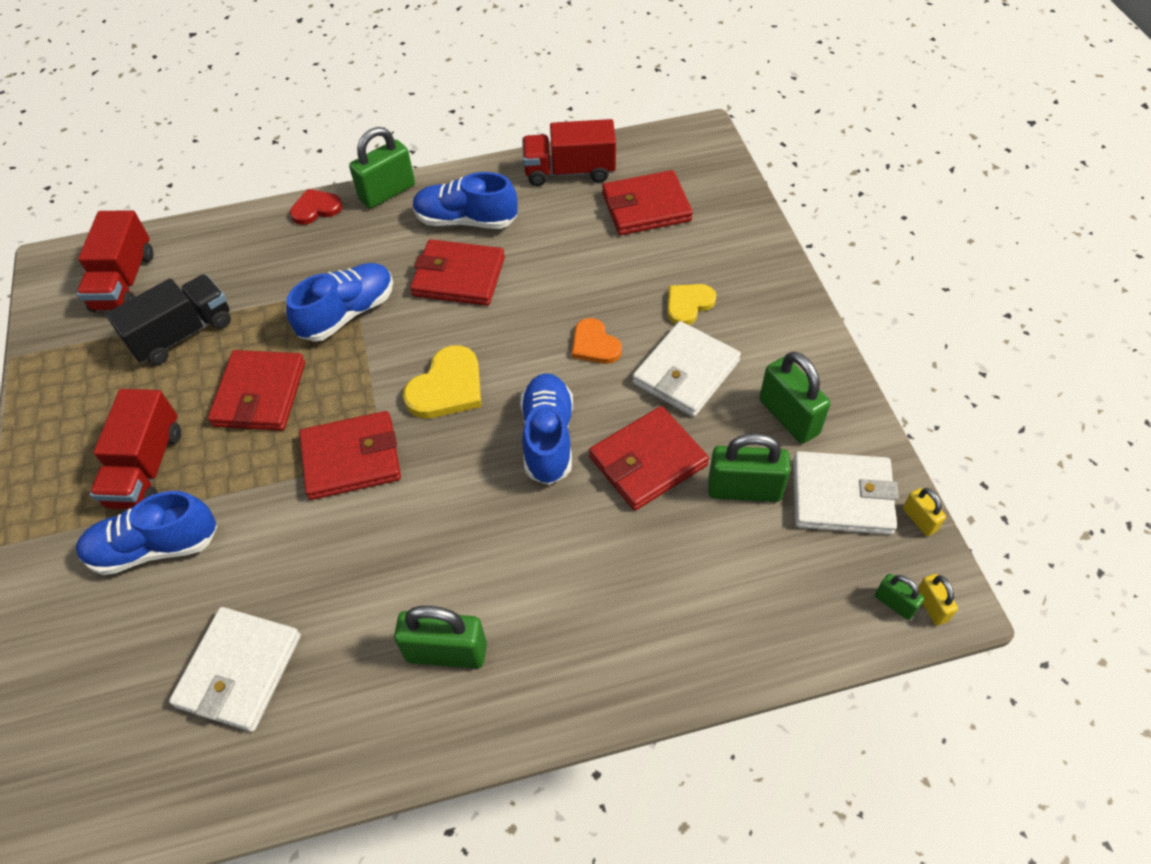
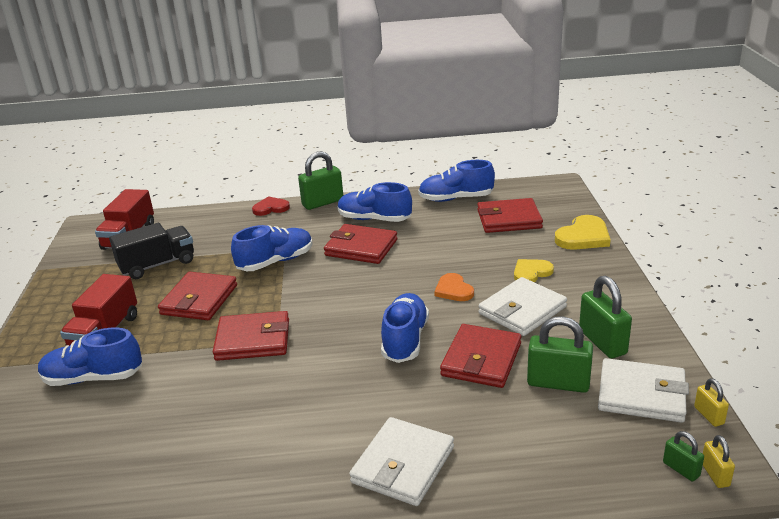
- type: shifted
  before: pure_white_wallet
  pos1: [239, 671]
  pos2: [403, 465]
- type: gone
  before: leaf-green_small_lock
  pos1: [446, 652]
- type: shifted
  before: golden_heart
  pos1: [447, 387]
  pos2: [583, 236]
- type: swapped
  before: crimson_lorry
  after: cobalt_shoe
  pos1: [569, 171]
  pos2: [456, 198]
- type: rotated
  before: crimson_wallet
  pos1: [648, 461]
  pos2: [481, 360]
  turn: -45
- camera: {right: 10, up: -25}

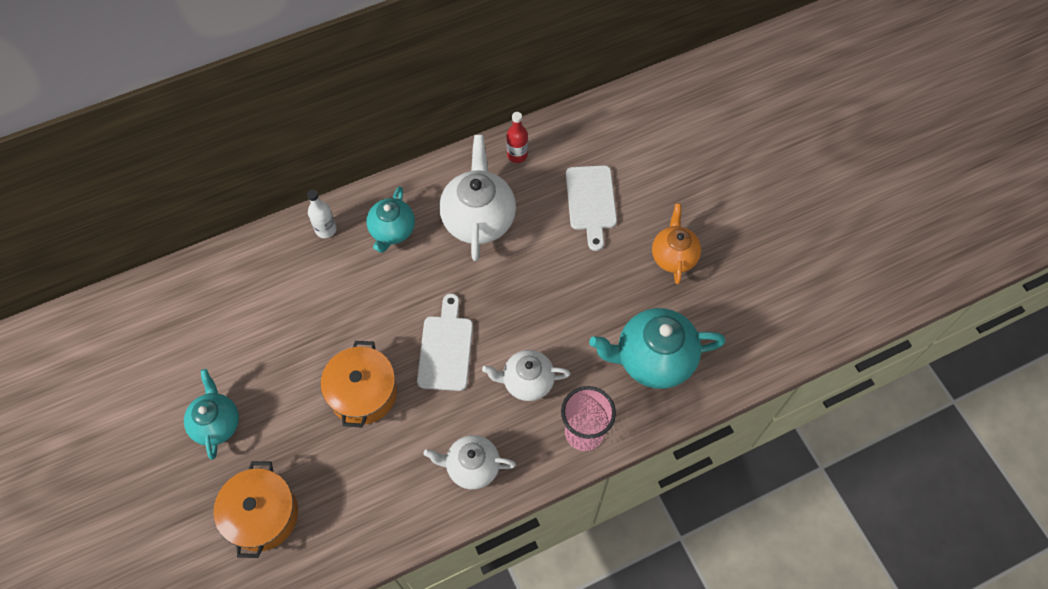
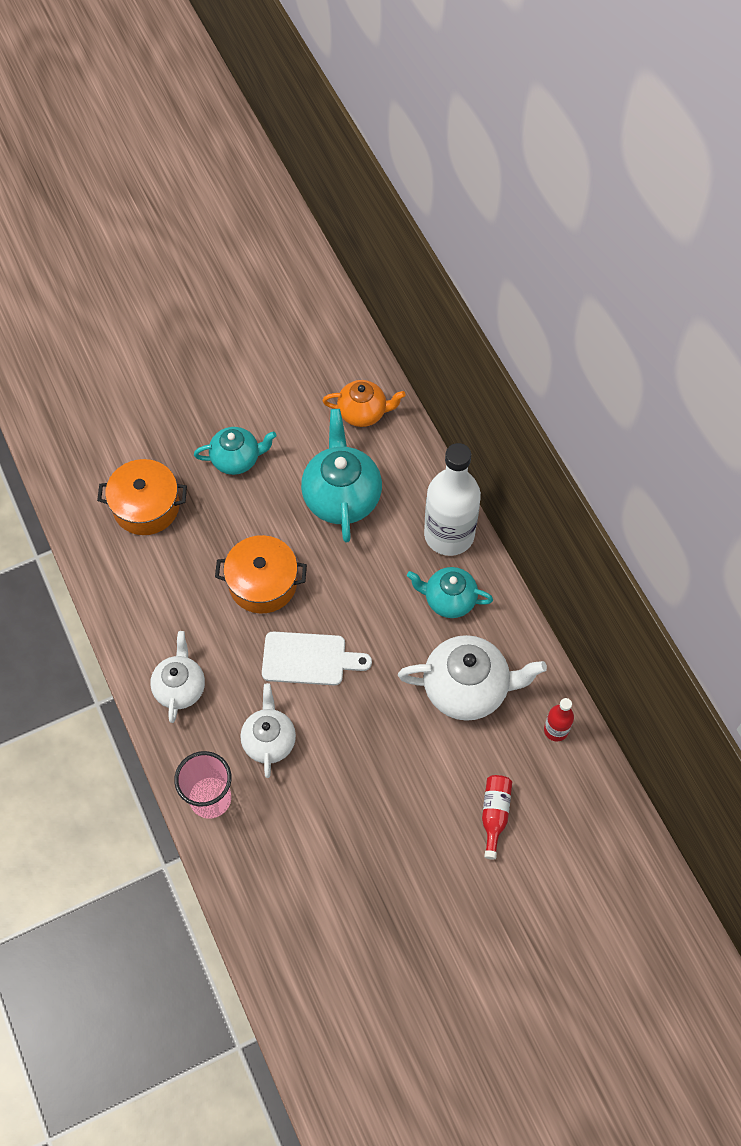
- type: scaled
  before: pure_white_flask
  pos1: [326, 229]
  pos2: [449, 535]
  scale: 2.18
- type: swapped
  before: pure_white_chopping_board
  after: crimson_flask
  pos1: [591, 202]
  pos2: [494, 814]
- type: shifted
  before: turquoise_tea_pot
  pos1: [653, 359]
  pos2: [341, 497]
- type: shifted
  before: orange-coloured_tea_pot
  pos1: [673, 256]
  pos2: [363, 413]
- camera: {right: 90, up: 0}

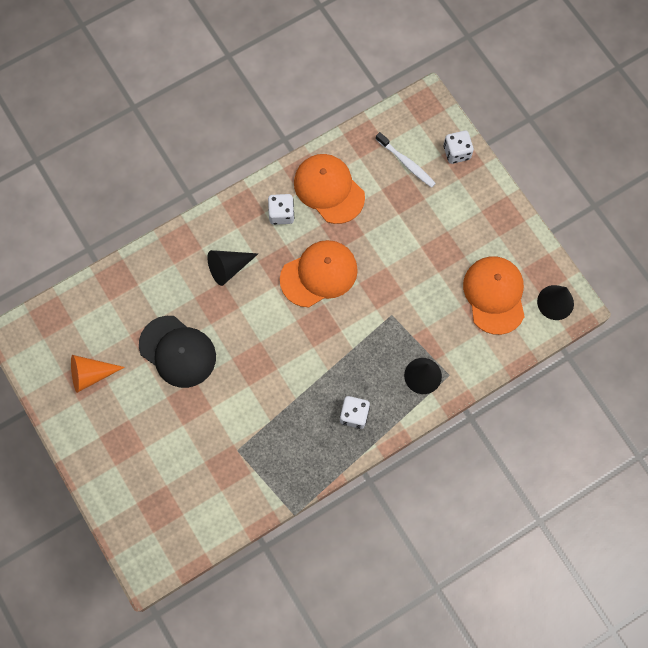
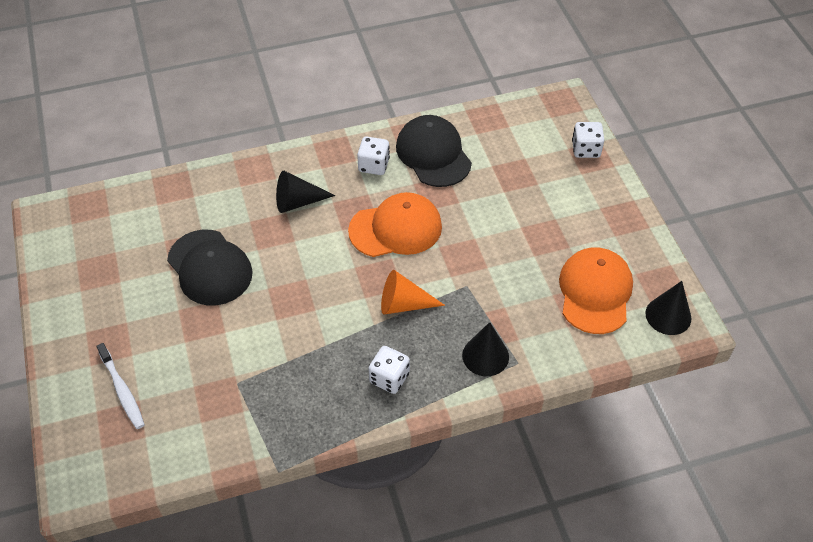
- type: shifted
  before: orange-coloured_cone
  pos1: [91, 374]
  pos2: [404, 304]
- type: repainted
  before: orange-coloured_baseball_cap
  after: jet-black_baseball_cap
  pos1: [329, 189]
  pos2: [433, 154]
- type: shifted
  before: pure_white_toothbrush
  pos1: [406, 163]
  pos2: [122, 390]
- camera: {right: 15, up: -20}

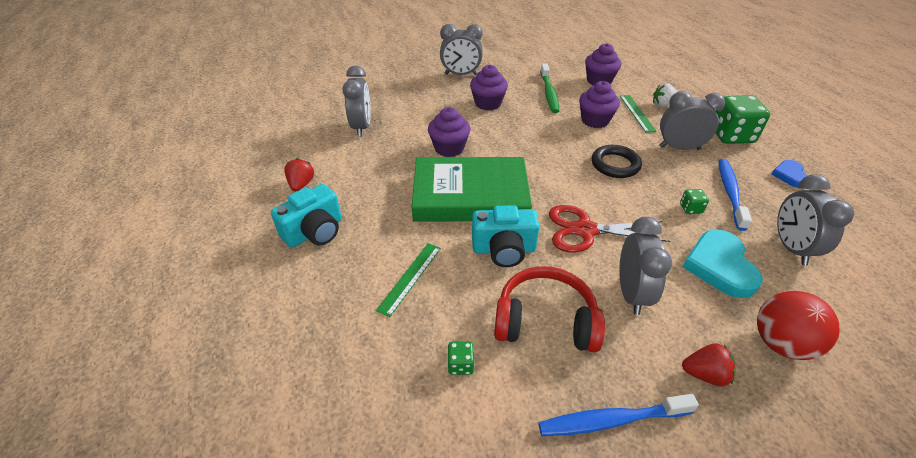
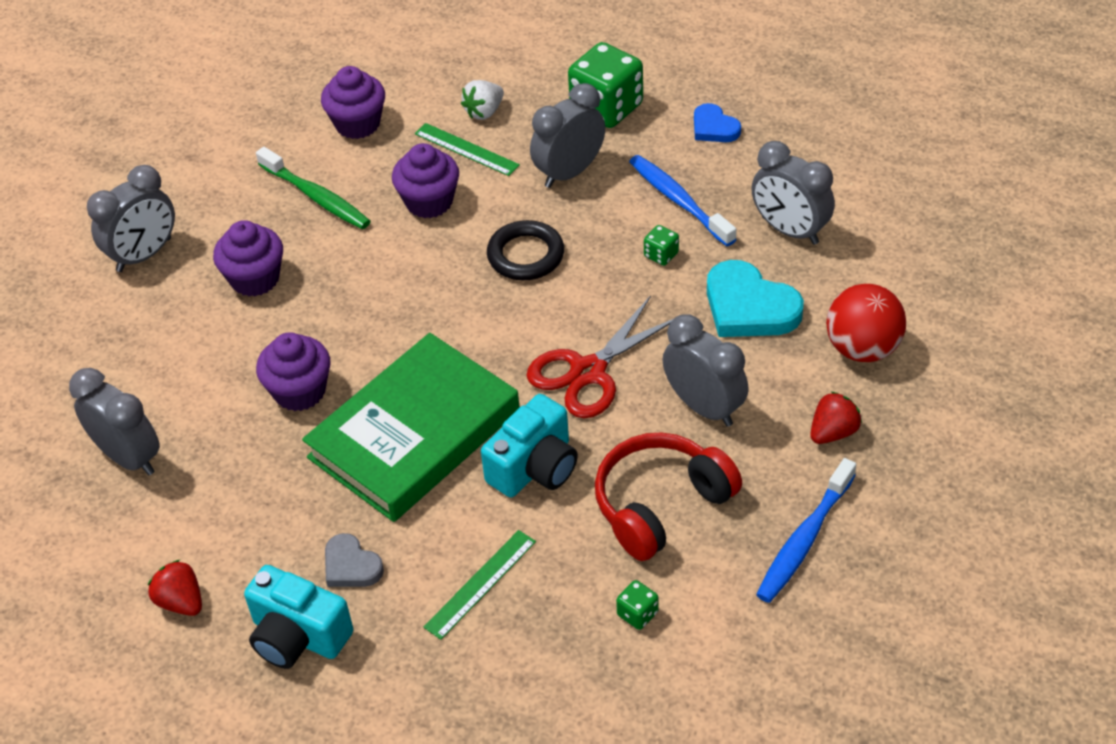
- type: rotated
  before: turquoise_compact_camera
  pos1: [315, 232]
  pos2: [298, 636]
  turn: 120
- type: rotated
  before: leaf-green_ruler
  pos1: [410, 278]
  pos2: [480, 584]
  turn: 60
- type: new
  after: grey_heart
  pos2: [351, 565]
- camera: {right: -45, up: 5}

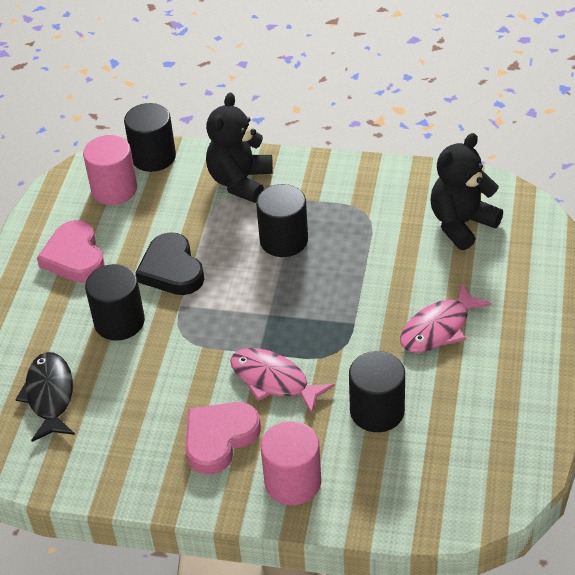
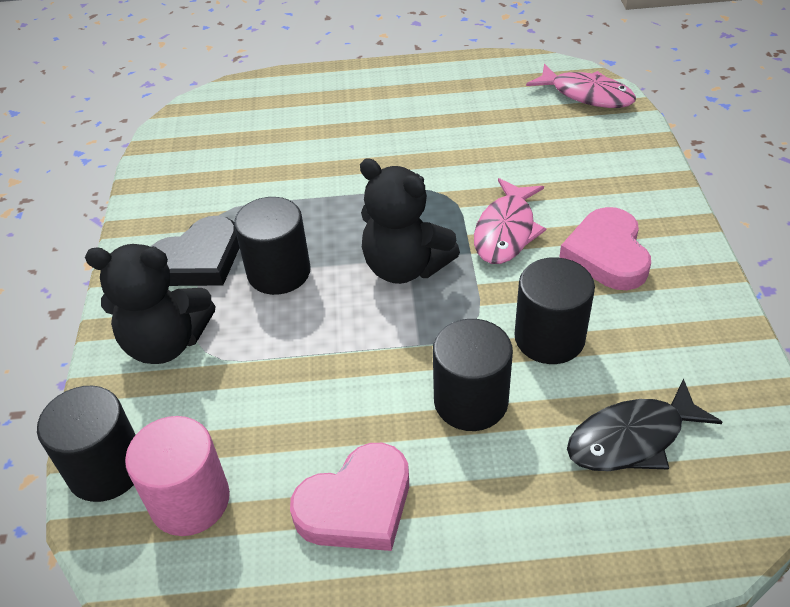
- type: shifted
  before: jet-black_heart
  pos1: [171, 269]
  pos2: [198, 260]
- type: rotated
  before: rosy_heart
  pos1: [219, 439]
  pos2: [607, 254]
  turn: 60
- type: gone
  before: rosy_cylinder_shape
  pos1: [293, 482]
- type: shifted
  before: jet-black_cylinder_shape
  pos1: [377, 411]
  pos2: [549, 338]
- type: shifted
  before: rosy_toy_fish
  pos1: [438, 328]
  pos2: [586, 95]
- type: shifted
  before: jet-black_teddy
  pos1: [461, 224]
  pos2: [405, 267]
- camera: {right: -105, up: 0}

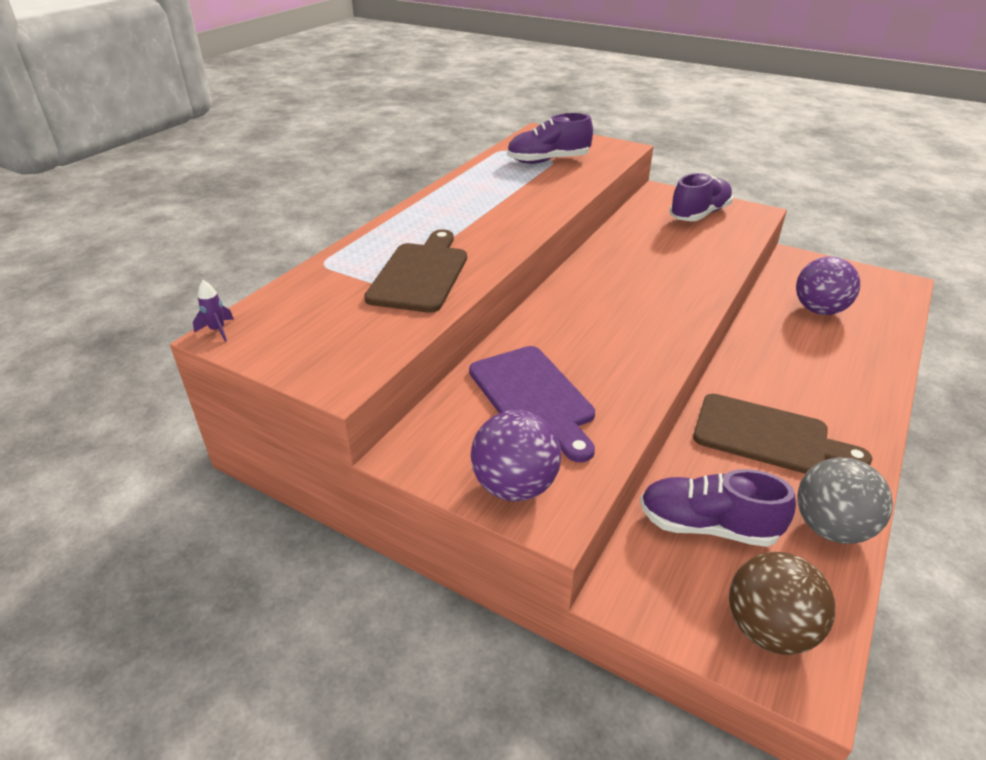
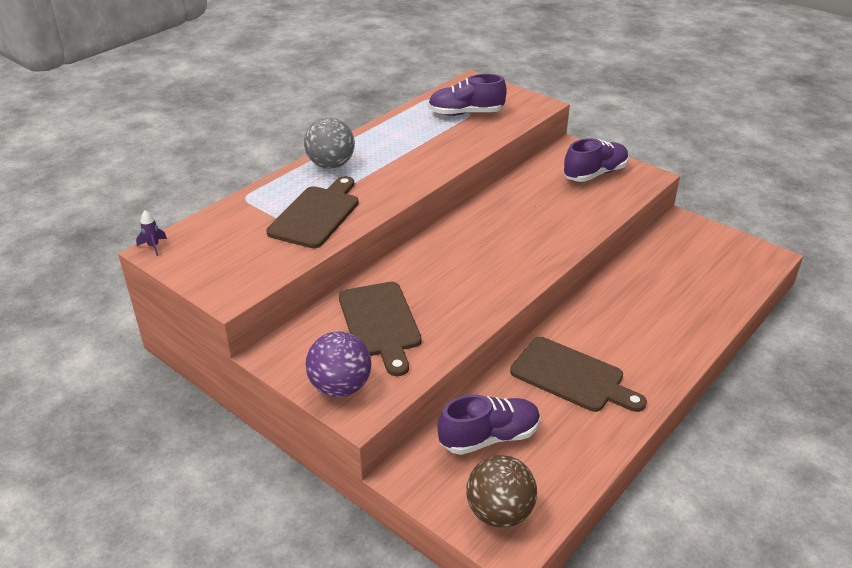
- type: repainted
  before: violet_chopping_board
  after: dark_brown_chopping_board
  pos1: [533, 397]
  pos2: [380, 323]
- type: rotated
  before: violet_shoe
  pos1: [707, 526]
  pos2: [489, 437]
  turn: 135
- type: gone
  before: violet_sphere
  pos1: [819, 310]
- type: shifted
  before: grey_sphere
  pos1: [830, 527]
  pos2: [331, 165]
- camera: {right: 10, up: 0}

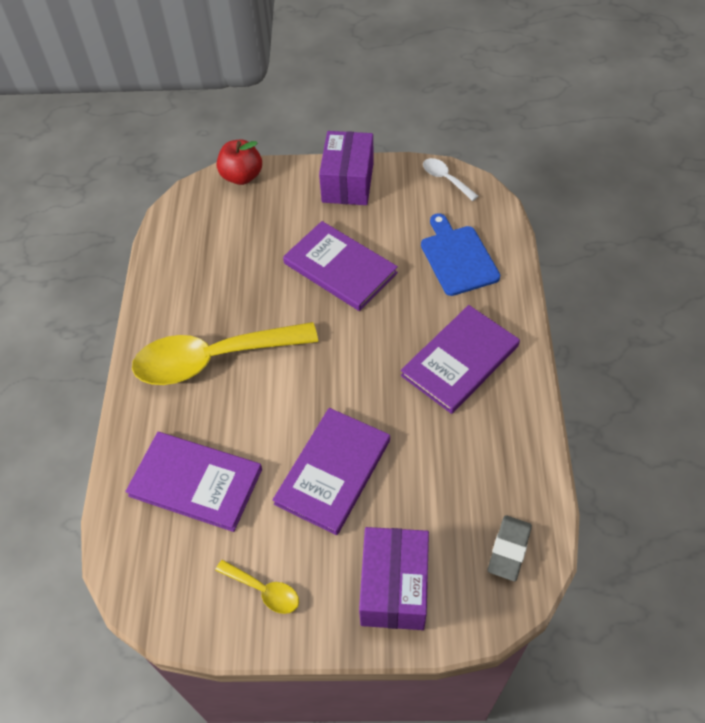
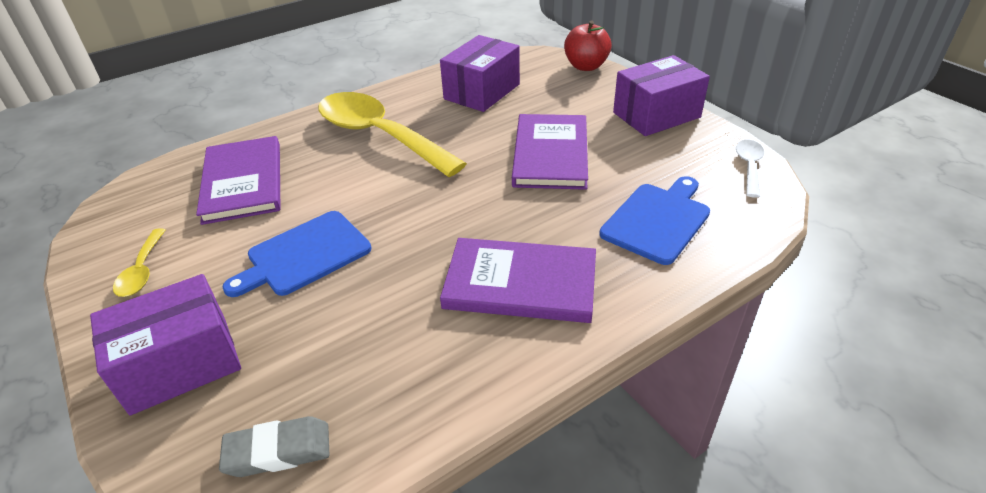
- type: swapped
  before: violet_hardcover
  after: cobalt_chopping_board
  pos1: [333, 472]
  pos2: [304, 255]
- type: new
  after: violet_parcel
  pos2: [482, 92]
- camera: {right: 55, up: -15}

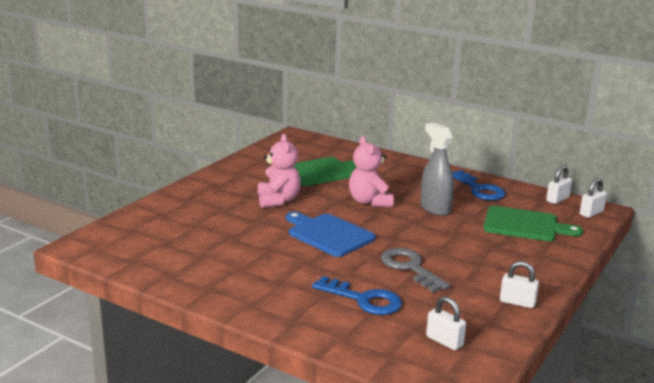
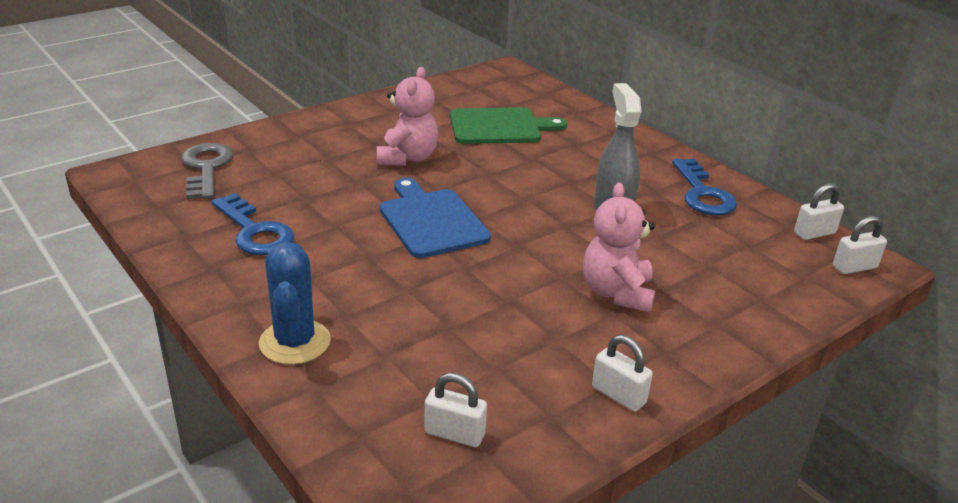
- type: shifted
  before: cobalt_door_key
  pos1: [363, 299]
  pos2: [254, 231]
- type: shifted
  before: rosy_teddy
  pos1: [369, 202]
  pos2: [617, 293]
- type: shifted
  before: grey_door_key
  pos1: [410, 268]
  pos2: [206, 168]
- type: rotated
  before: pure_white_small_lock
  pos1: [444, 341]
  pos2: [454, 433]
  turn: -45
- type: gone
  before: leaf-green_chopping_board
  pos1: [524, 225]
- type: new
  after: cobalt_saguaro_cactus
  pos2: [295, 342]
- camera: {right: 20, up: 10}

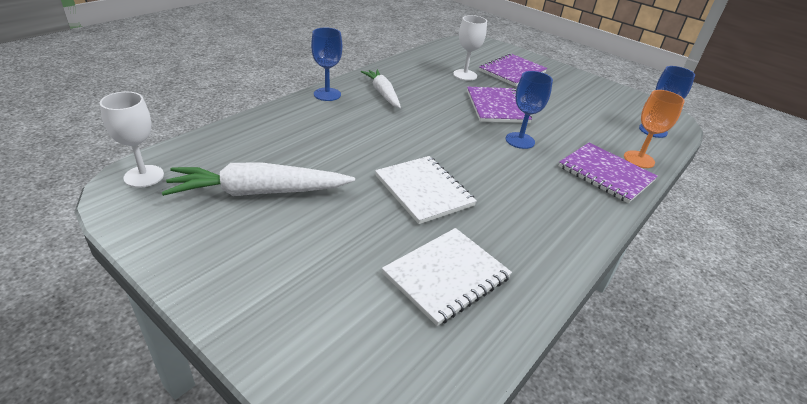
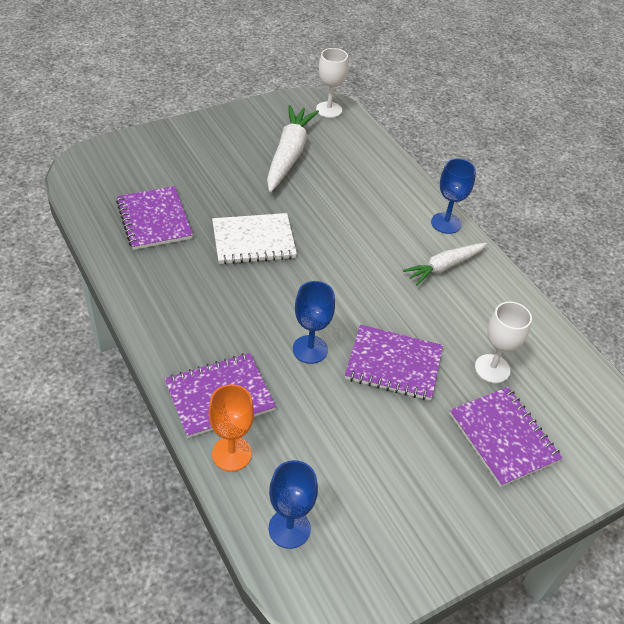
- type: rotated
  before: pure_white_root_vegetable
  pos1: [382, 93]
  pos2: [444, 267]
  turn: 150
- type: repainted
  before: pure_white_notepad
  after: violet_notepad
  pos1: [446, 276]
  pos2: [154, 220]
- camera: {right: 110, up: 10}

